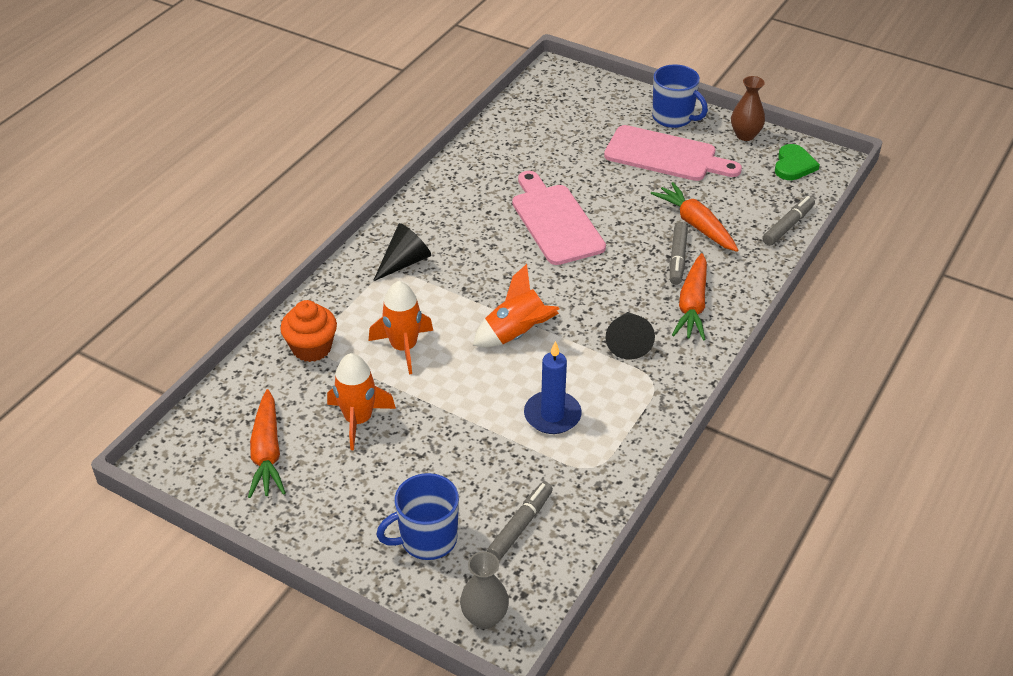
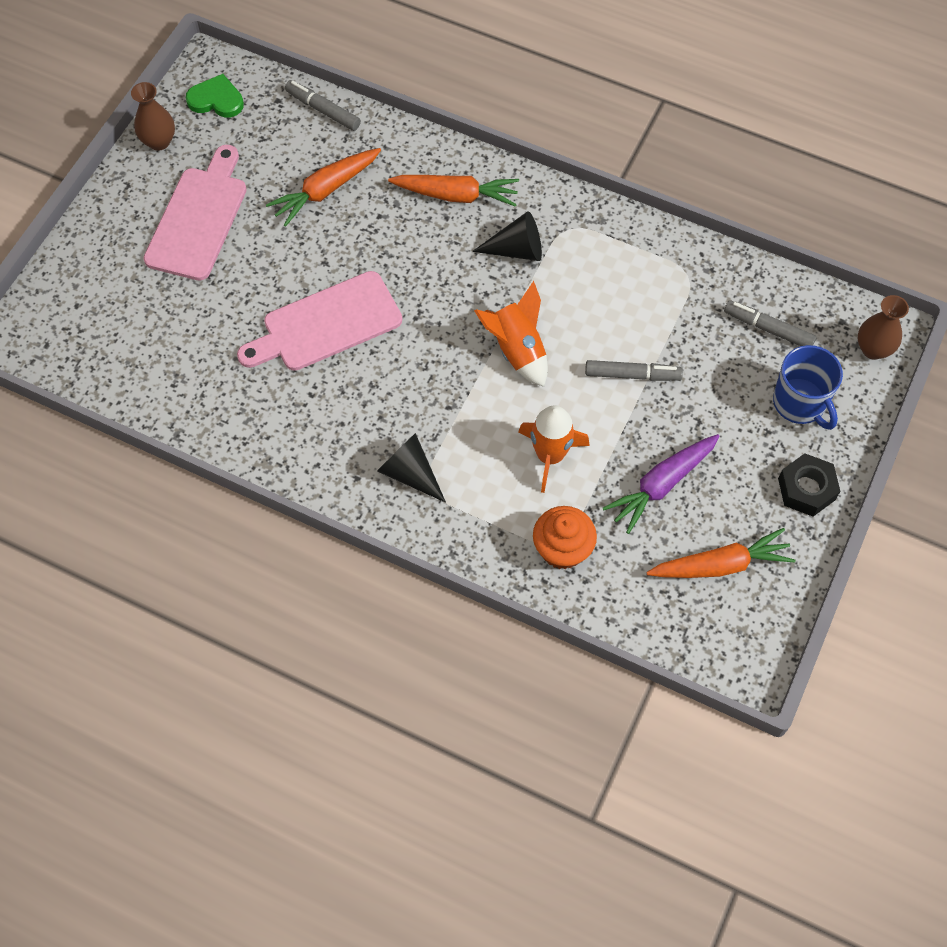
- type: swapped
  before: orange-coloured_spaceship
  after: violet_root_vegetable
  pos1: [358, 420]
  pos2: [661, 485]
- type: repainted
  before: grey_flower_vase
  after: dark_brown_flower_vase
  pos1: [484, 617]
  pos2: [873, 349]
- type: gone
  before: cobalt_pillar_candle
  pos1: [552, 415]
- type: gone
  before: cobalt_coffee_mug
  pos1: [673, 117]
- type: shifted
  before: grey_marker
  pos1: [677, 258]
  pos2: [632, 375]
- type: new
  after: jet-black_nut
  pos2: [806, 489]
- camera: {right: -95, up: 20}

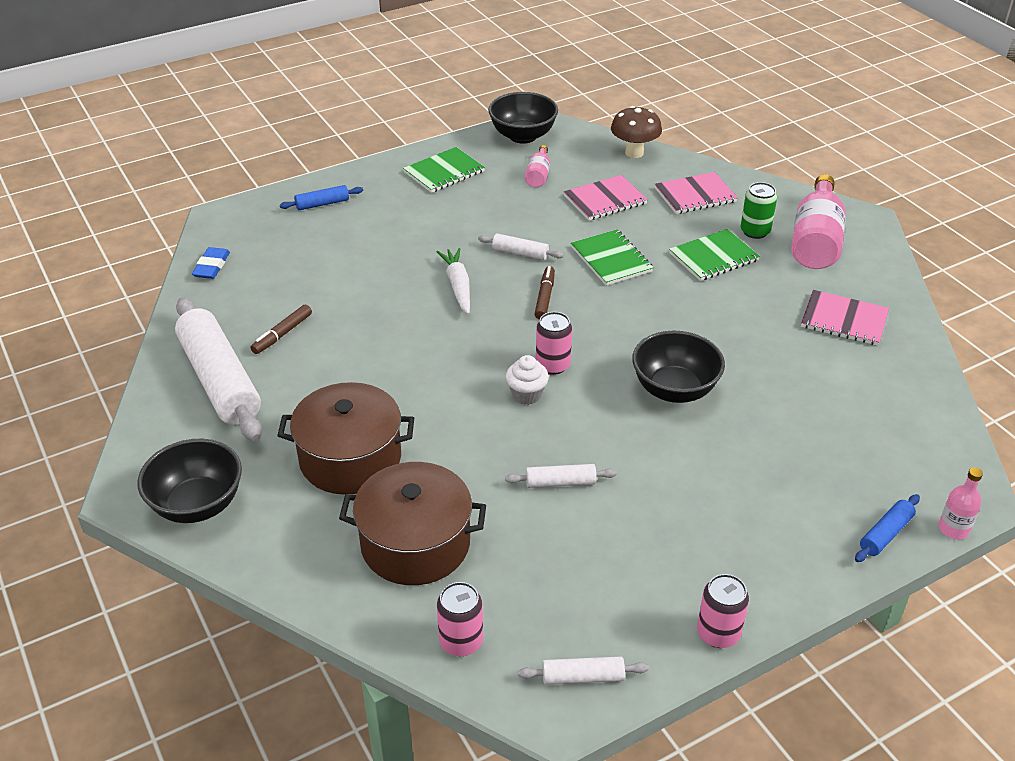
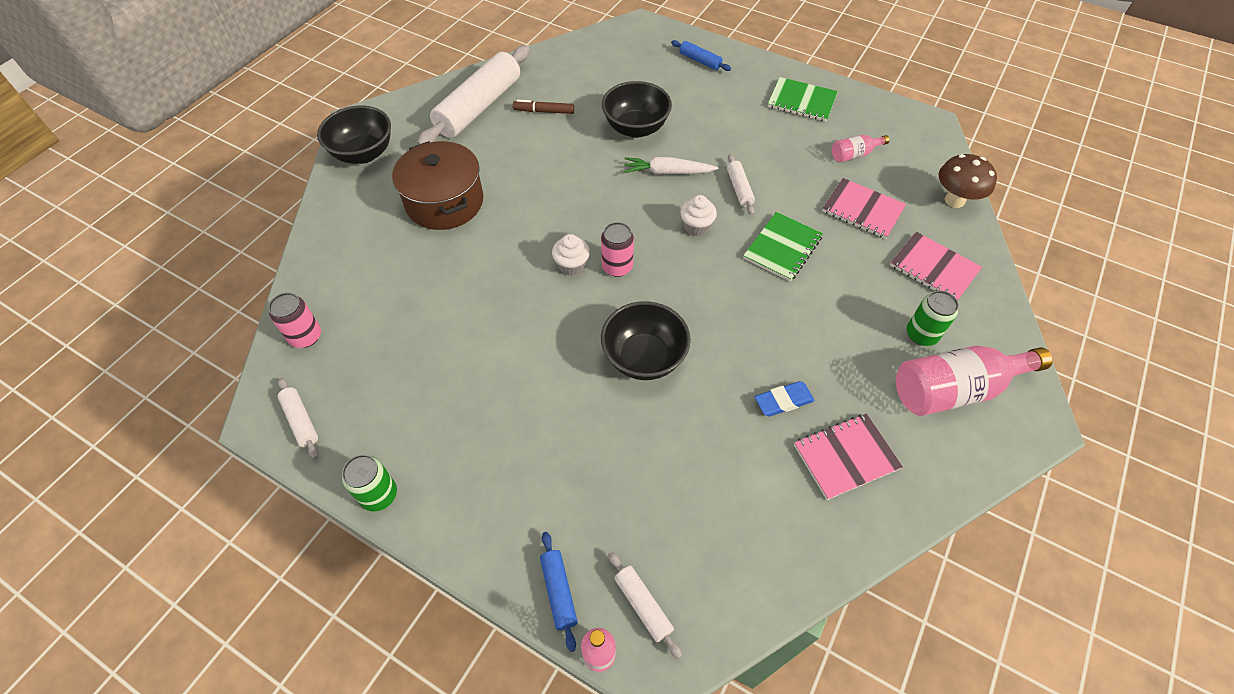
- type: shifted
  before: cobalt_gum_eraser
  pos1: [211, 266]
  pos2: [783, 401]
- type: gone
  before: dark_brown_stockpot
  pos1: [415, 543]
- type: rotated
  before: pure_white_root_vegetable
  pos1: [458, 286]
  pos2: [667, 172]
  turn: -135
- type: shifted
  before: jet-black_serving_bowl
  pos1: [523, 136]
  pos2: [636, 128]
- type: shifted
  before: pure_white_pastry_roller
  pos1: [560, 483]
  pos2: [642, 605]
- type: swapped
  before: dark_brown_marker
  after: pure_white_cupcake
  pos1: [545, 297]
  pos2: [696, 227]
- type: gone
  before: leaf-green_notepad
  pos1: [713, 257]
- type: repainted
  before: rosy_can
  after: leaf-green_can
  pos1: [718, 633]
  pos2: [379, 495]
- type: rotated
  before: rosy_notepad
  pos1: [844, 320]
  pos2: [846, 457]
  turn: 75
- type: rotated
  before: cobalt_pastry_roller
  pos1: [885, 534]
  pos2: [558, 591]
  turn: 60
- camera: {right: 60, up: 15}

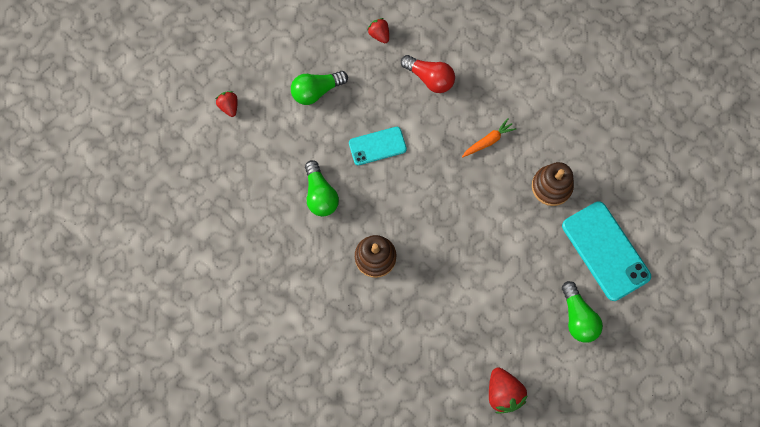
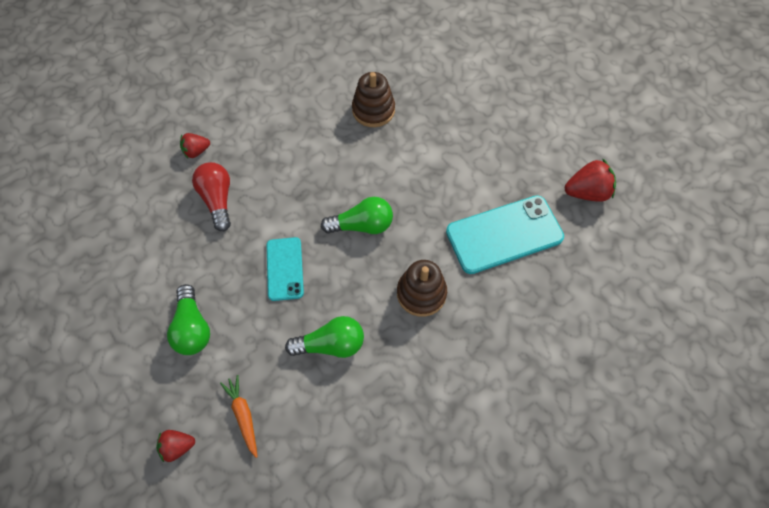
- type: shifted
  before: crimson_toy_strawberry
  pos1: [379, 35]
  pos2: [196, 151]
- type: rotated
  before: crimson_bulb
  pos1: [430, 78]
  pos2: [218, 200]
  turn: -60
- type: shifted
  before: orange-coloured_root_vegetable
  pos1: [488, 141]
  pos2: [243, 415]
- type: shifted
  before: turquoise_smartphone
  pos1: [605, 251]
  pos2: [504, 234]
- type: shifted
  before: leaf-green_bulb
  pos1: [577, 317]
  pos2: [362, 225]
- camera: {right: -80, up: -10}

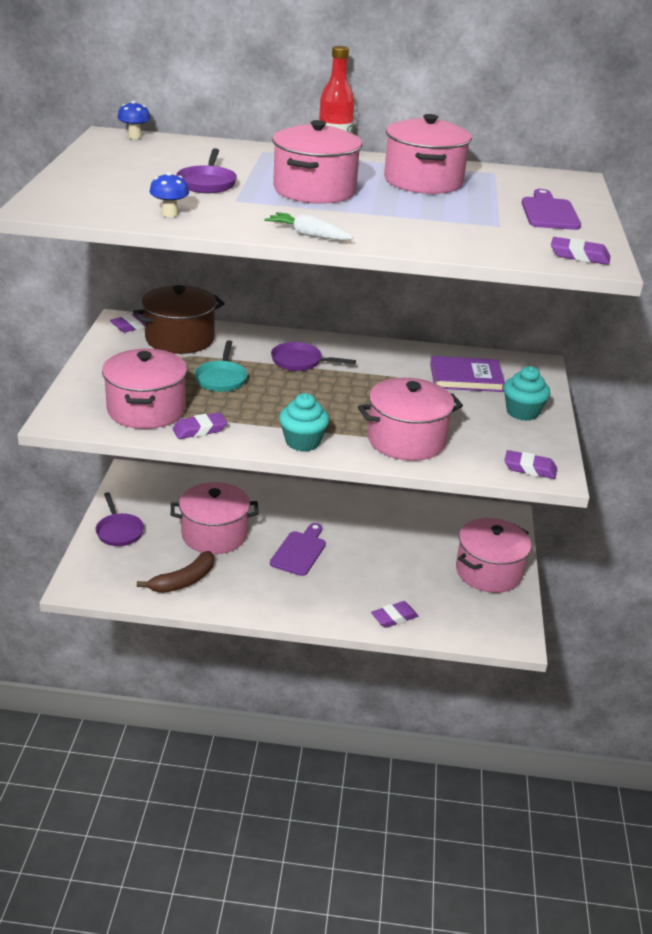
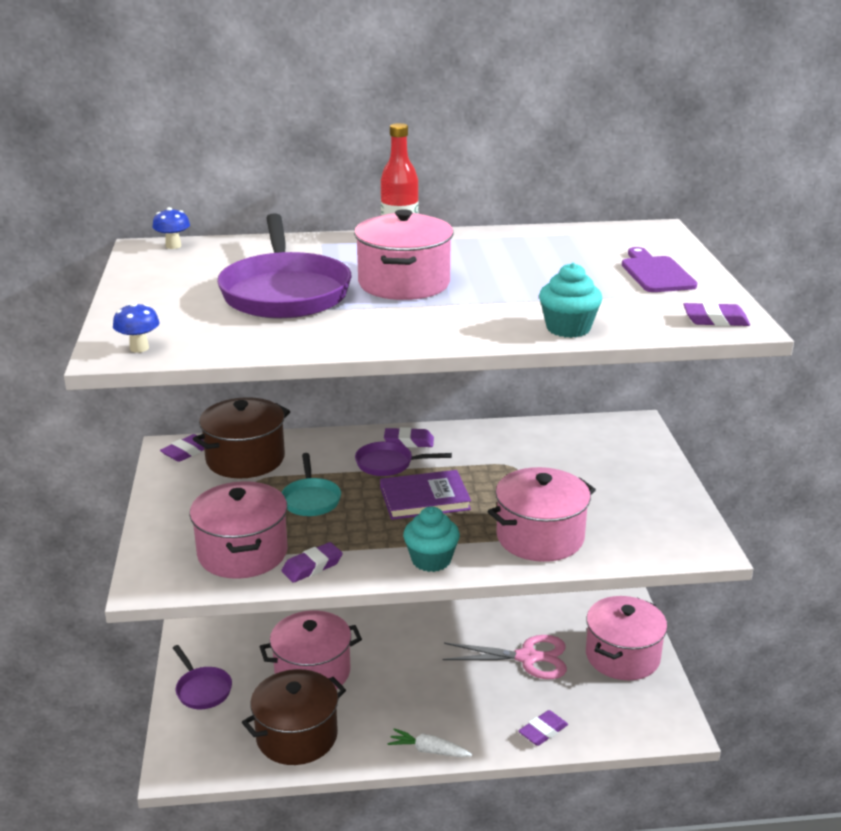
- type: swapped
  before: dark_brown_banana_fruit
  after: dark_brown_stockpot
  pos1: [183, 581]
  pos2: [297, 736]
- type: shifted
  before: cobalt_toadstool
  pos1: [170, 214]
  pos2: [139, 348]
- type: scaled
  before: violet_frying_pan
  pos1: [207, 183]
  pos2: [285, 292]
  scale: 1.95
- type: shifted
  before: pure_white_root_vegetable
  pos1: [308, 235]
  pos2: [428, 750]
- type: gone
  before: violet_chopping_board
  pos1: [300, 551]
- type: gone
  before: rosy_stockpot
  pos1: [423, 181]
- type: shifted
  before: violet_hardcover
  pos1: [466, 378]
  pos2: [424, 498]
- type: shifted
  before: turquoise_cupcake
  pos1: [522, 412]
  pos2: [568, 328]
- type: shifted
  before: violet_gum_eraser
  pos1: [529, 468]
  pos2: [409, 441]
- type: new
  after: rosy_shears
  pos2: [527, 658]
- camera: {right: -10, up: -5}

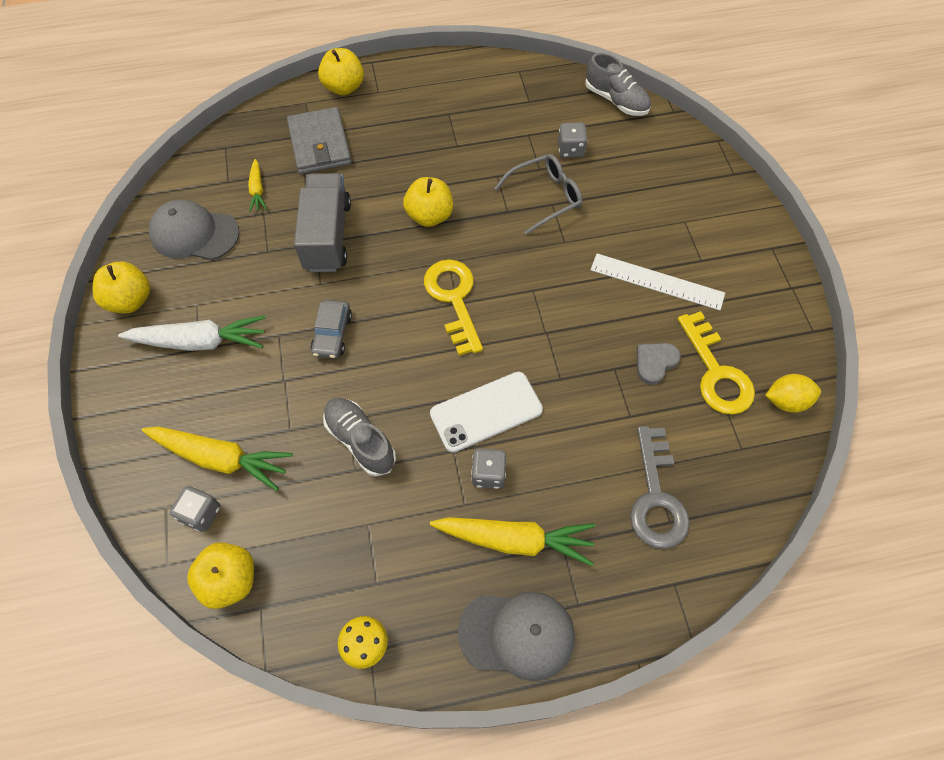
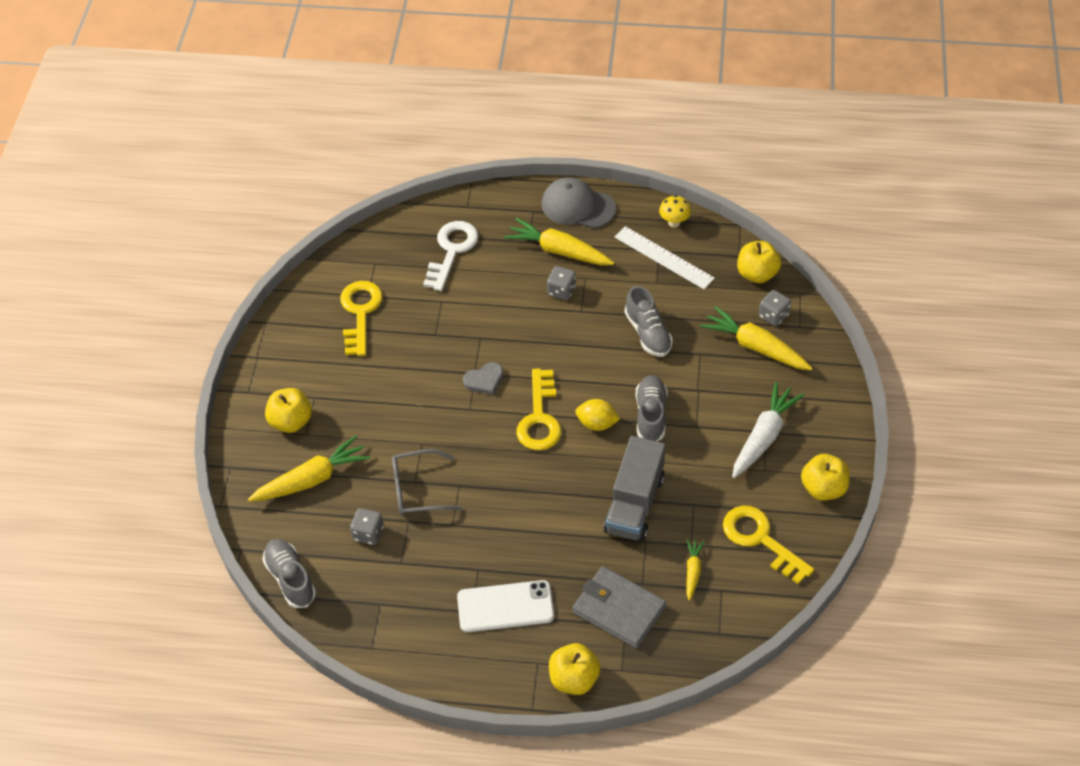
- type: rotated
  before: pure_white_root_vegetable
  pos1: [200, 342]
  pos2: [764, 437]
  turn: 105
- type: swapped
  before: grey_baseball_cap
  after: golden_door_key
  pos1: [194, 233]
  pos2: [760, 540]
- type: rotated
  before: grey_wallet
  pos1: [319, 144]
  pos2: [618, 609]
  turn: -60
- type: swapped
  before: grey_toy_car
  after: grey_shoe
  pos1: [332, 334]
  pos2: [651, 415]
- type: shifted
  before: golden_apple
  pos1: [429, 216]
  pos2: [291, 421]
- type: shifted
  before: pure_white_smartphone
  pos1: [486, 412]
  pos2: [505, 606]
- type: shifted
  before: pure_white_ruler
  pos1: [656, 282]
  pos2: [664, 257]
- type: repainted
  before: grey_door_key
  after: pure_white_door_key
  pos1: [656, 497]
  pos2: [452, 251]
- type: shifted
  before: grey_heart
  pos1: [655, 363]
  pos2: [484, 380]
- type: shifted
  before: golden_toy_lemon
  pos1: [786, 401]
  pos2: [597, 424]
- type: new
  after: golden_root_vegetable
  pos2: [312, 479]
- camera: {right: -160, up: -10}

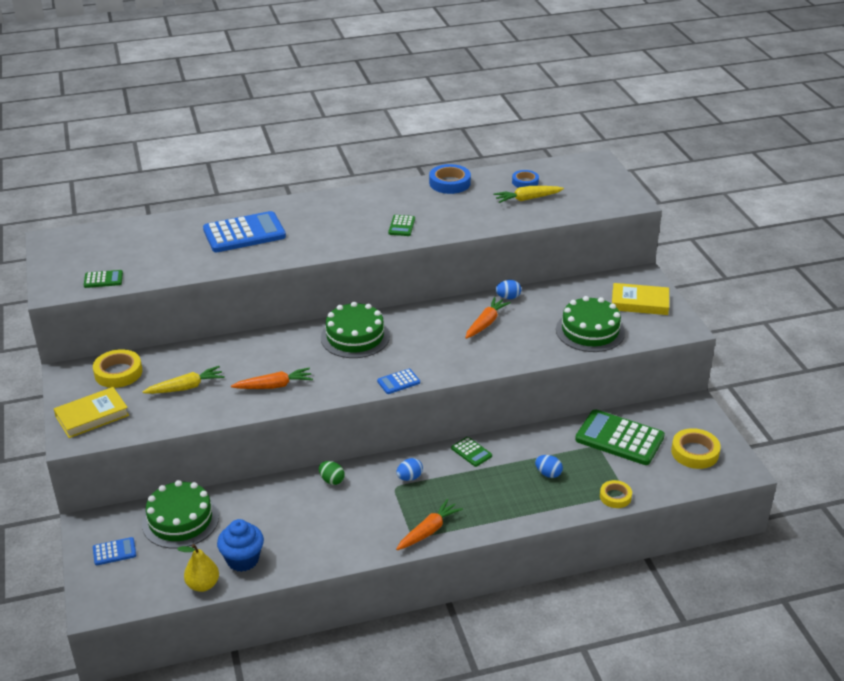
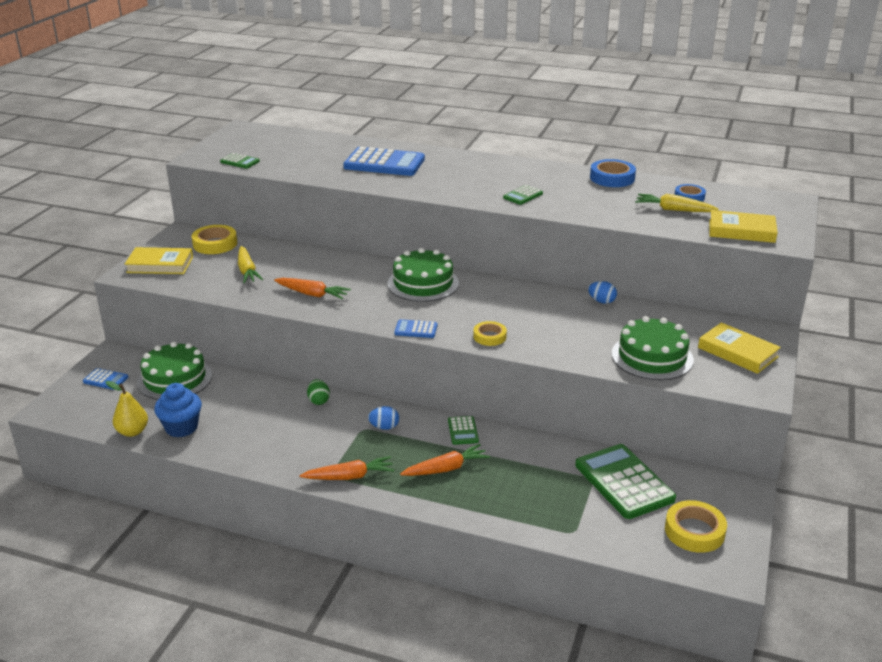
- type: rotated
  before: golden_root_vegetable
  pos1: [186, 387]
  pos2: [247, 271]
  turn: 60
- type: shifted
  before: orange-coloured_root_vegetable
  pos1: [486, 323]
  pos2: [446, 469]
- type: gone
  before: cobalt_toy_egg
  pos1: [548, 474]
- type: shifted
  before: golden_tape
  pos1: [615, 497]
  pos2: [489, 337]
- type: new
  after: golden_hardcover
  pos2: [741, 231]
- camera: {right: 35, up: -5}

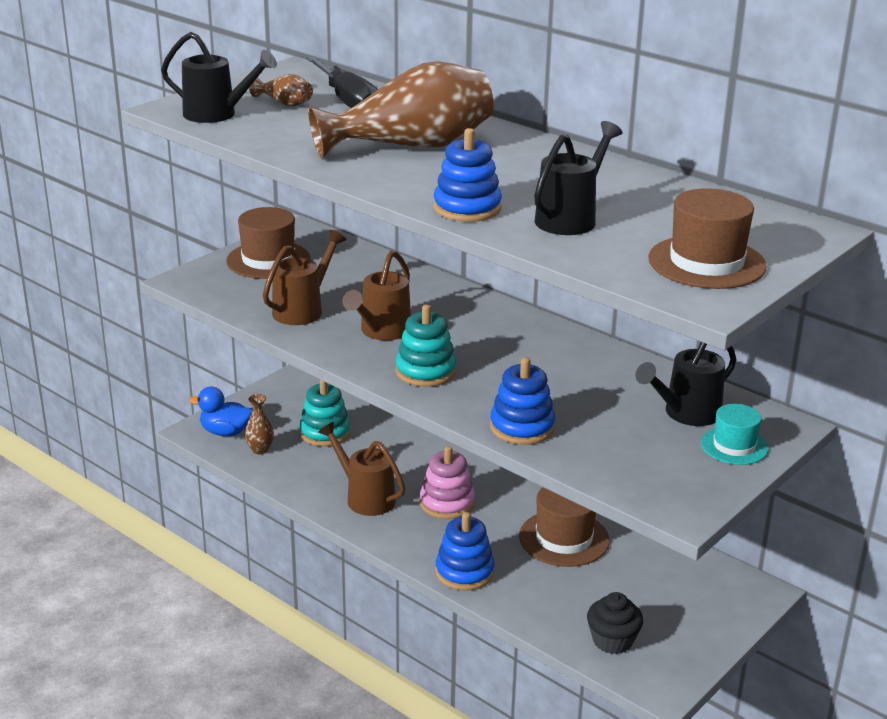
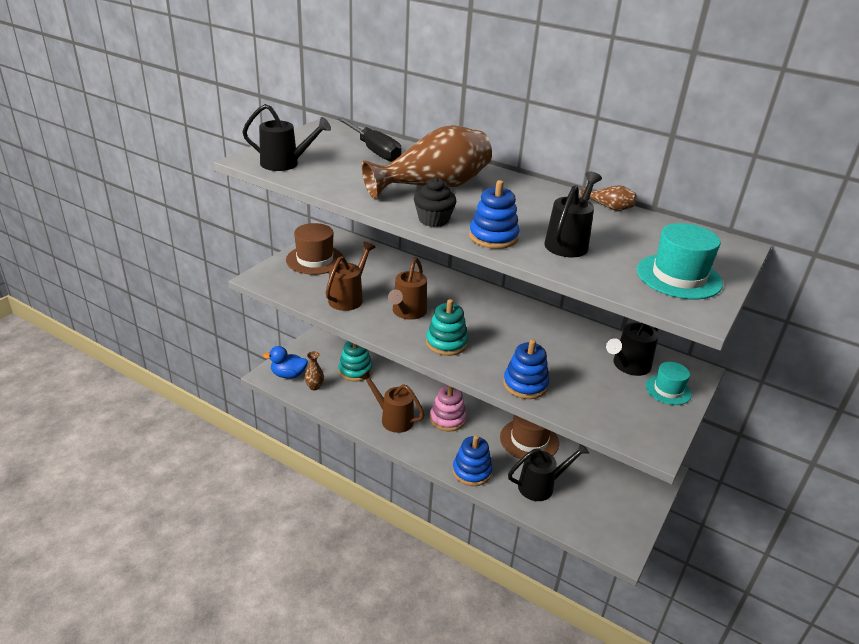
- type: shifted
  before: dark_brown_flower_vase
  pos1: [284, 103]
  pos2: [608, 207]
- type: shifted
  before: jet-black_cupcake
  pos1: [612, 640]
  pos2: [433, 220]
- type: repainted
  before: dark_brown_top_hat
  after: turquoise_top_hat
  pos1: [706, 262]
  pos2: [678, 276]
- type: new
  after: jet-black_watering_pot
  pos2: [541, 486]
- camera: {right: -10, up: 5}

